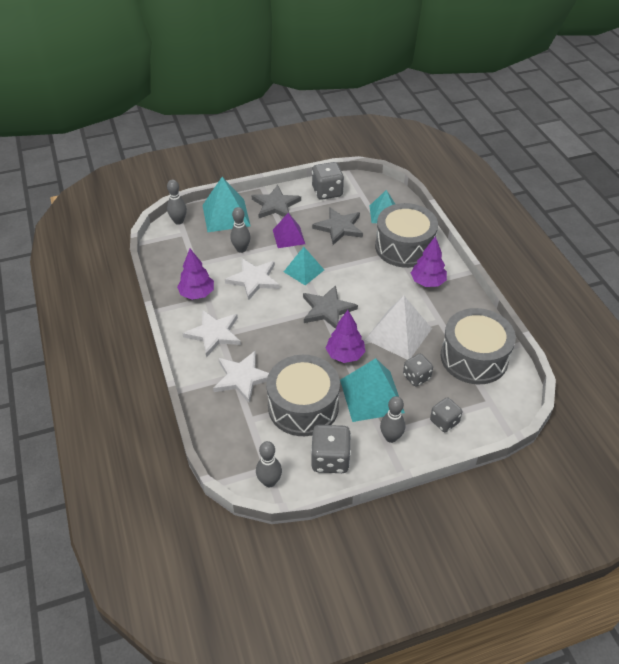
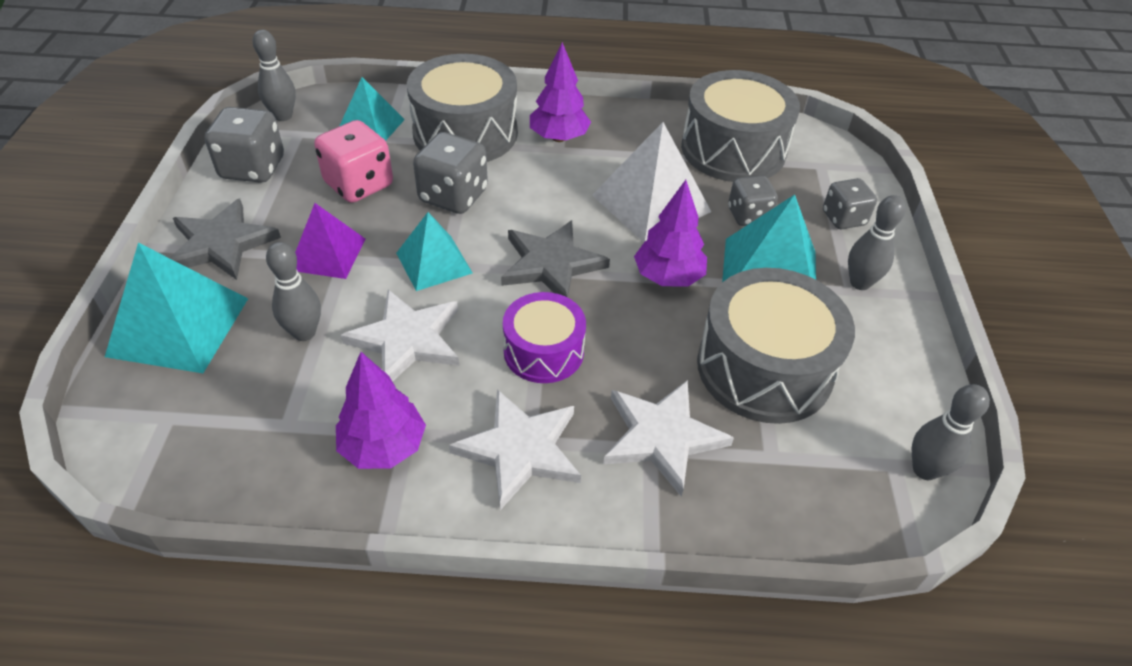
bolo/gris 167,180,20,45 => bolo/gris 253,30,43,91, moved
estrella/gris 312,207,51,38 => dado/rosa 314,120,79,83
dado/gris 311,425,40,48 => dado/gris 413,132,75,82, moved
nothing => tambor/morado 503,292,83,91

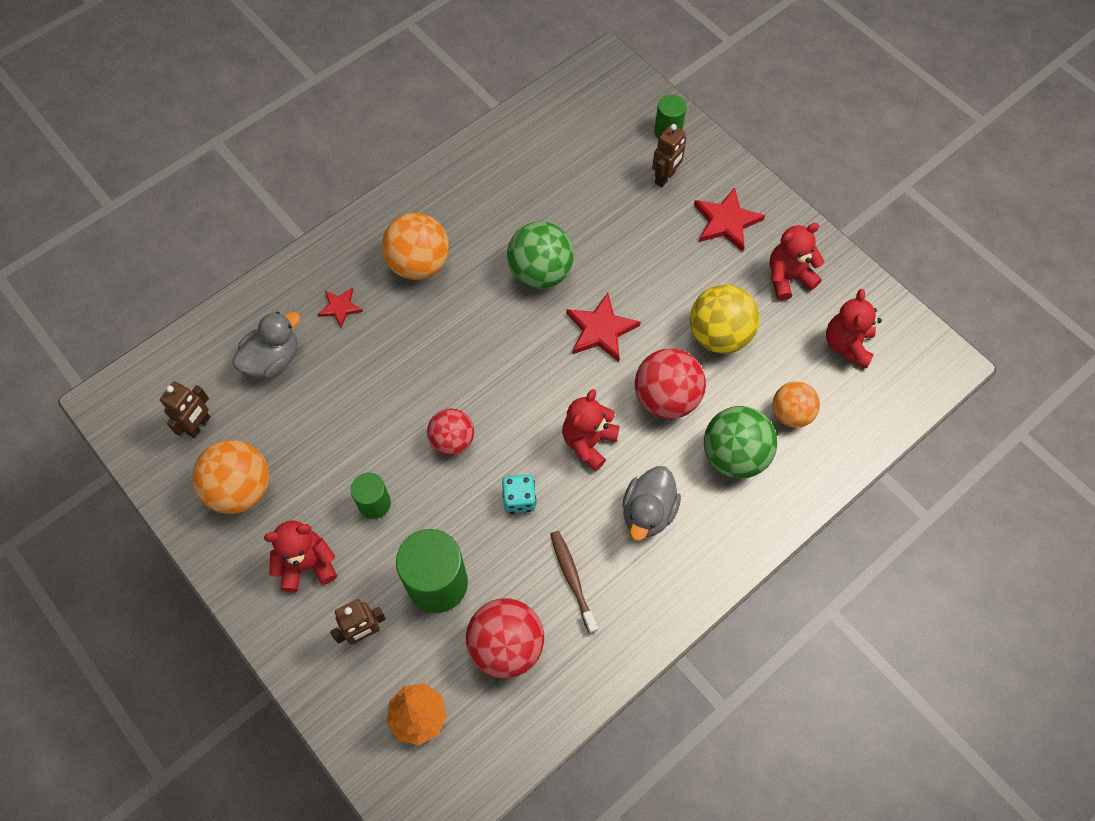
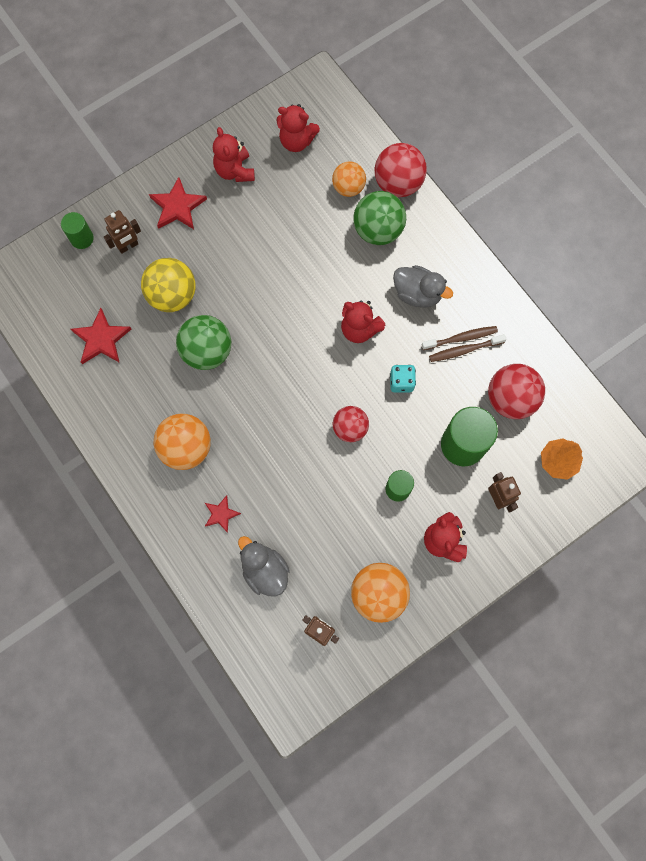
estrella/rojo 566,293,75,69 => estrella/rojo 71,308,60,56, moved
robot/marrón 652,124,34,63 => robot/marrón 104,210,37,44, 105 degrees clockwise
pelota/amarillo 690,284,70,70 => pelota/amarillo 141,258,55,54, moved
pelota/rojo 635,348,71,71 => pelota/rojo 375,143,52,54, moved
nothing => cepillo de dientes/marrón 422,326,76,24

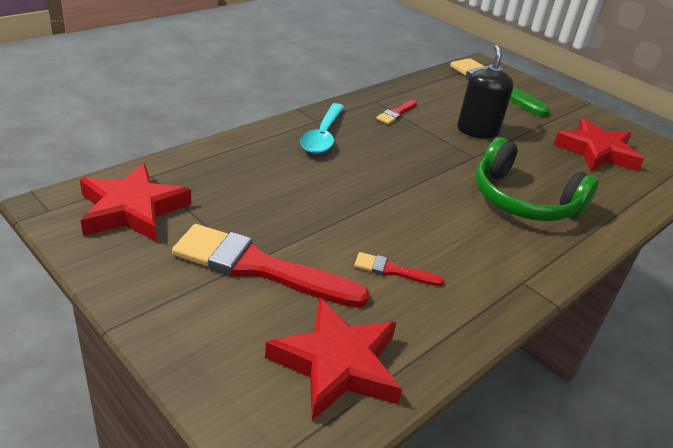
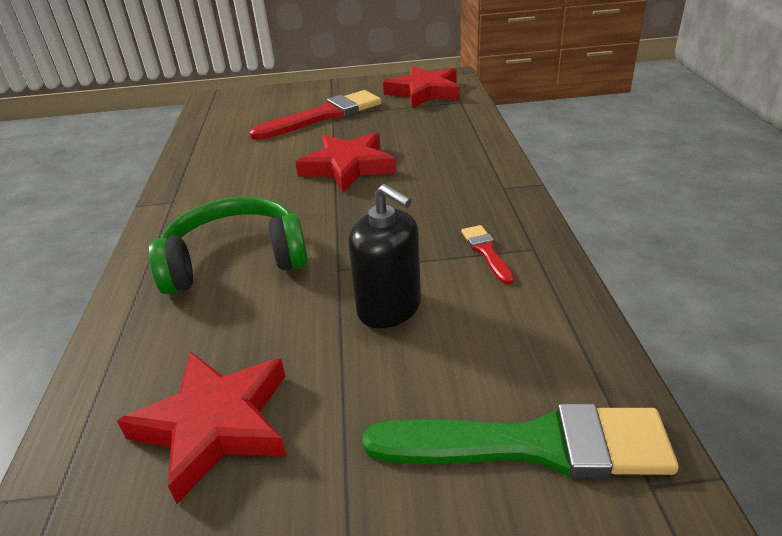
estrella/rojo 265,298,137,123 => estrella/rojo 295,132,101,61, moved
cuchara/turquesa 300,103,44,51 => nothing
pincel/rojo 354,252,90,34 => nothing

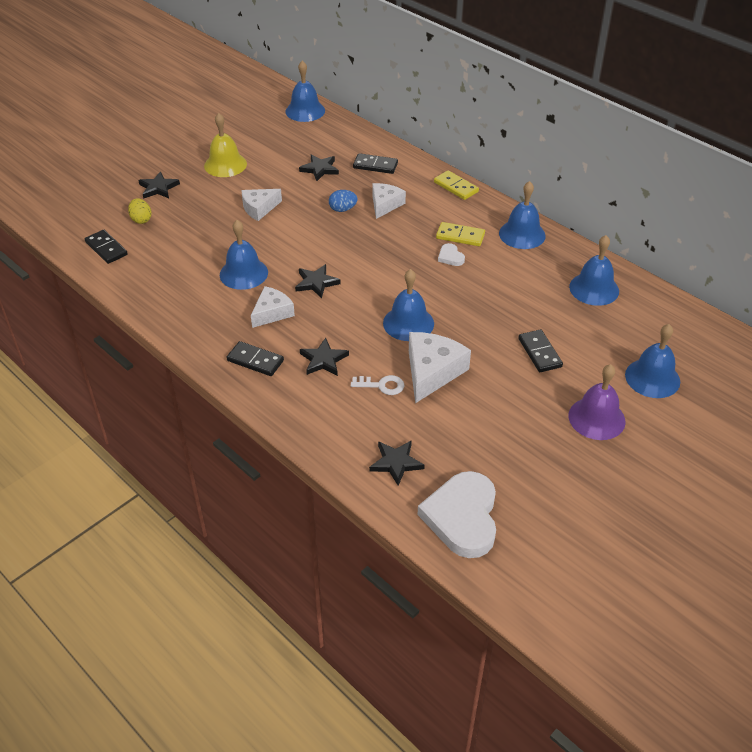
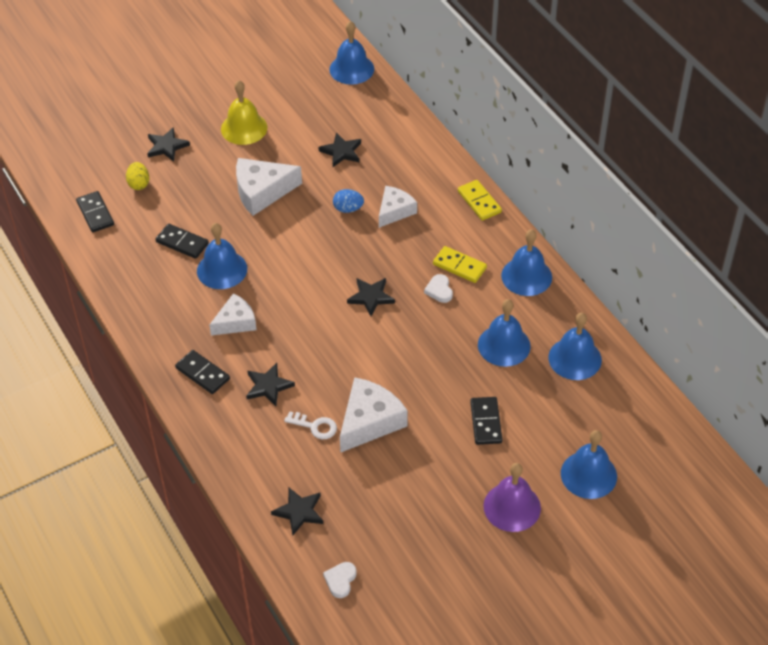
ficha de dominó/negro 353,153,45,21 => ficha de dominó/negro 155,224,54,35, moved
queso/blanco 241,189,41,32 => queso/blanco 236,158,66,58, x1.53
corazón/blanco 417,471,79,87 => corazón/blanco 323,562,34,36, x0.43
estrella/negro 295,264,46,34 => estrella/negro 347,278,48,38, moved
campana/azul 383,269,51,72 => campana/azul 478,299,53,68, moved

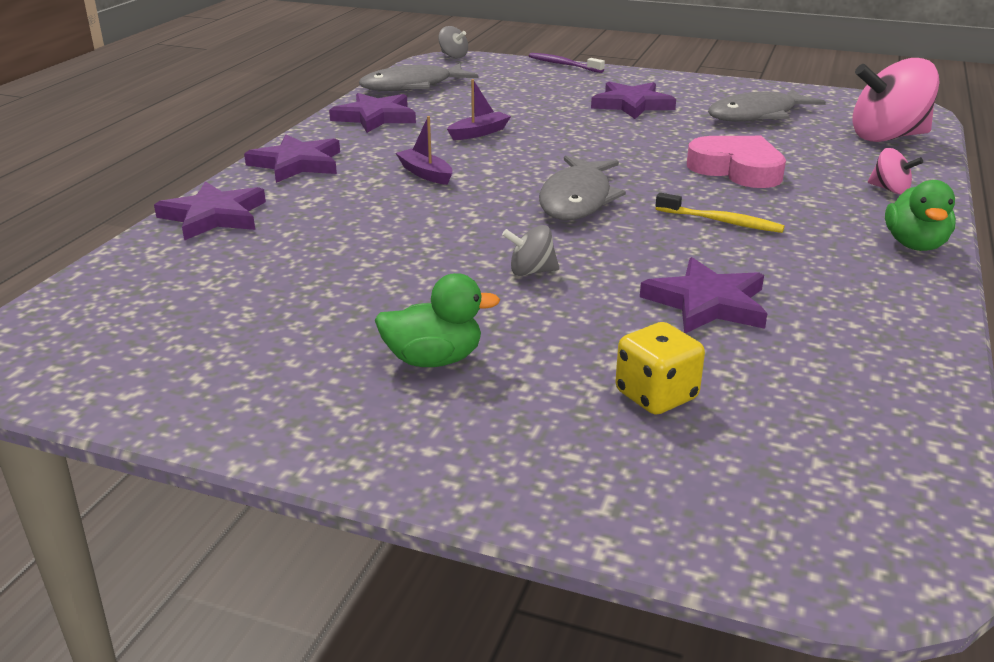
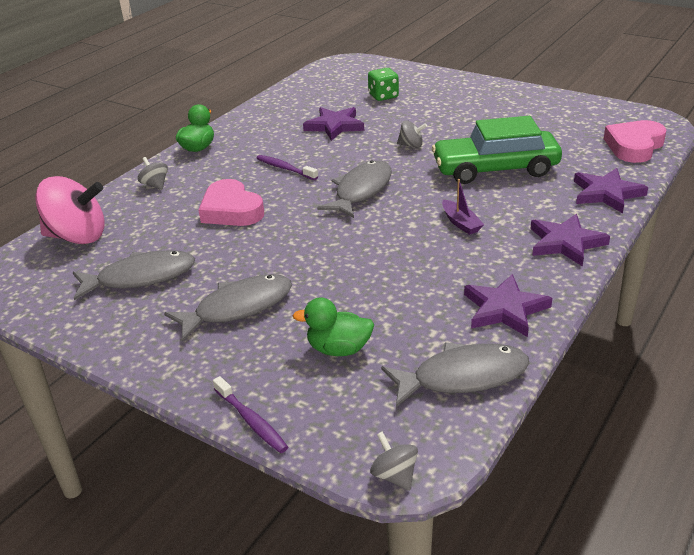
peonza/rosa 868,148,55,46 => peonza/gris 138,157,30,33
estrella/morado 591,82,85,37 => pez/gris 164,274,128,67
cepillo de dientes/amarillo 655,193,130,40 => cepillo de dientes/morado 256,155,62,25
pato/verde 375,273,125,94 => pato/verde 292,297,82,59, moved
dado/amarillo 615,322,90,93 => dado/verde 368,68,31,33
nothing => coche/verde 432,116,130,68
nothing => corazón/rosa 604,120,62,43
barco/morado 447,79,64,61 => nothing

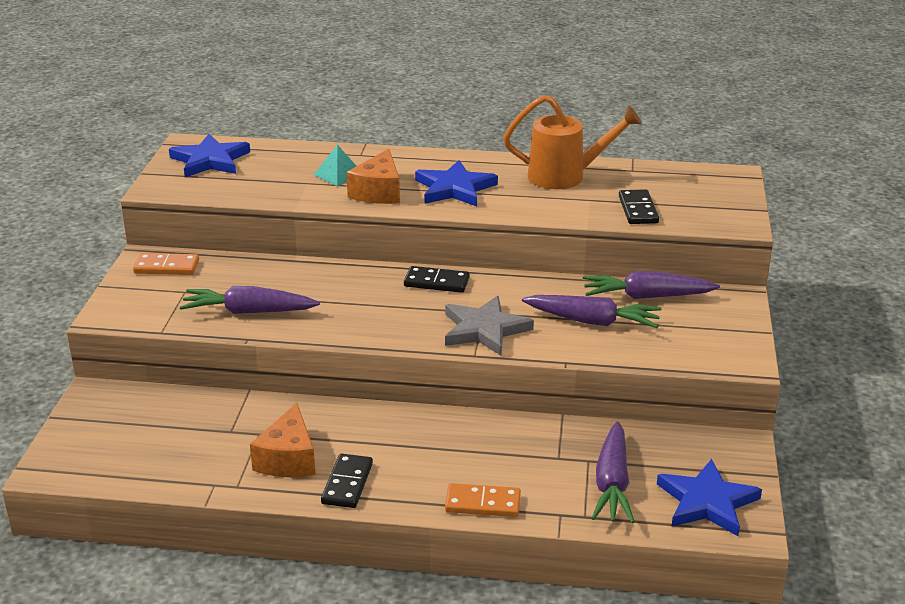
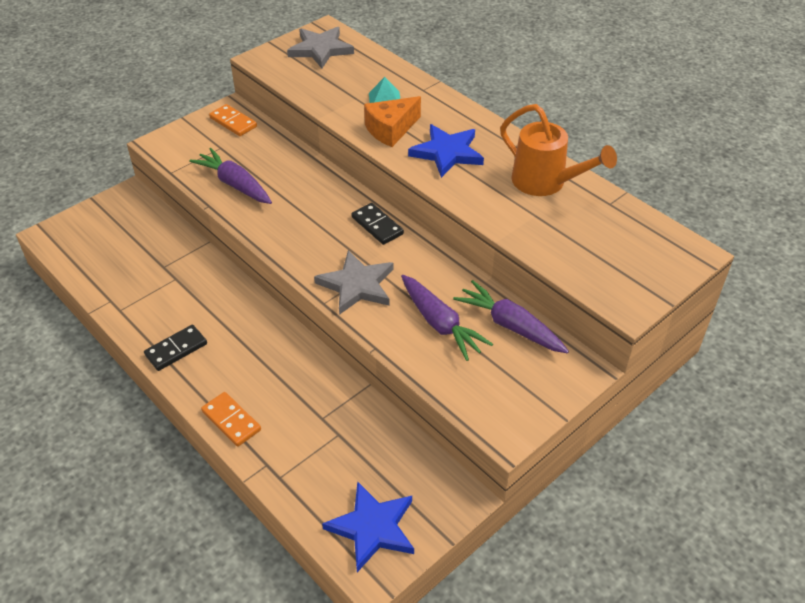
estrella/azul 169,134,81,43 => estrella/gris 287,27,67,41
queso/naranja 250,403,66,74 => nothing
zanahoria/morado 591,422,44,101 => nothing
ficha de dominó/negro 619,189,40,35 => nothing

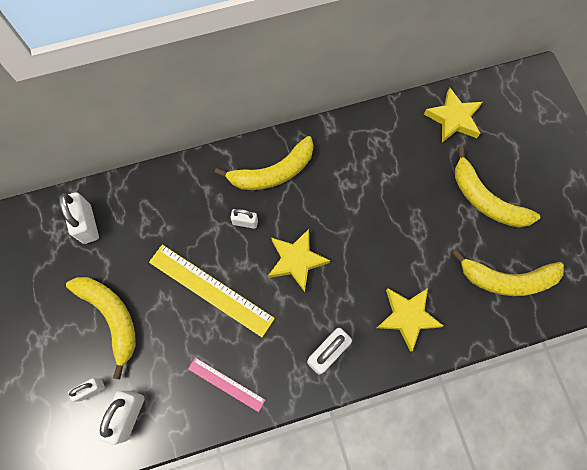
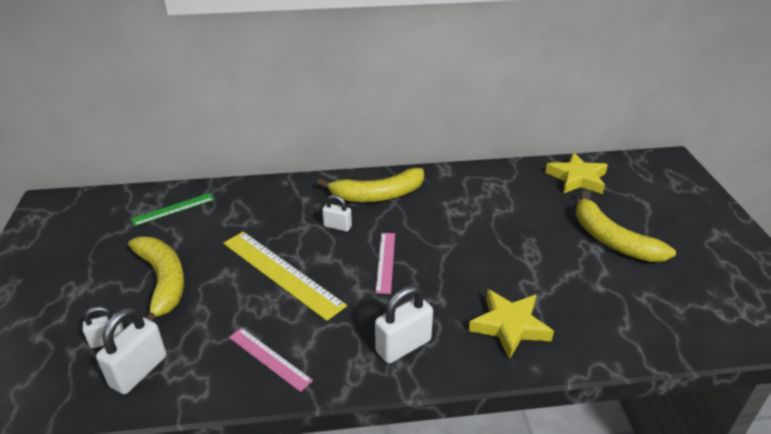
candado/blanco 59,192,40,52 => regla/verde 131,193,83,33
estrella/amarillo 268,229,62,63 => regla/rosa 375,233,20,61
plátano/amarillo 452,249,112,47 => nothing

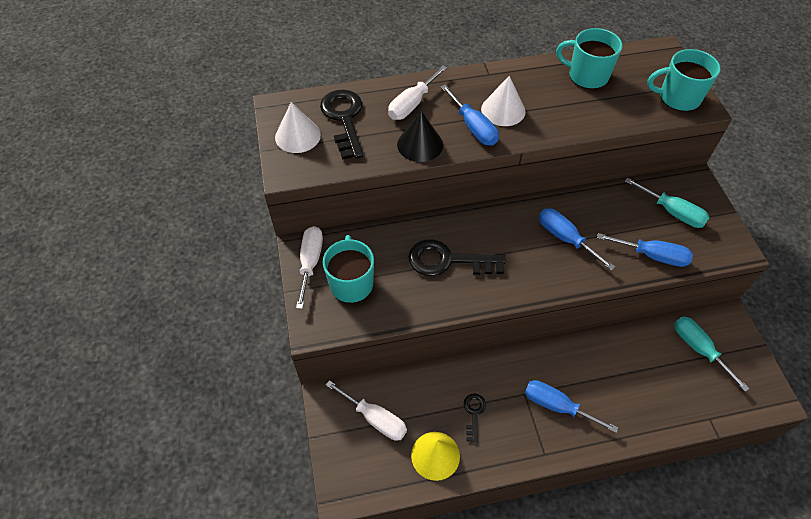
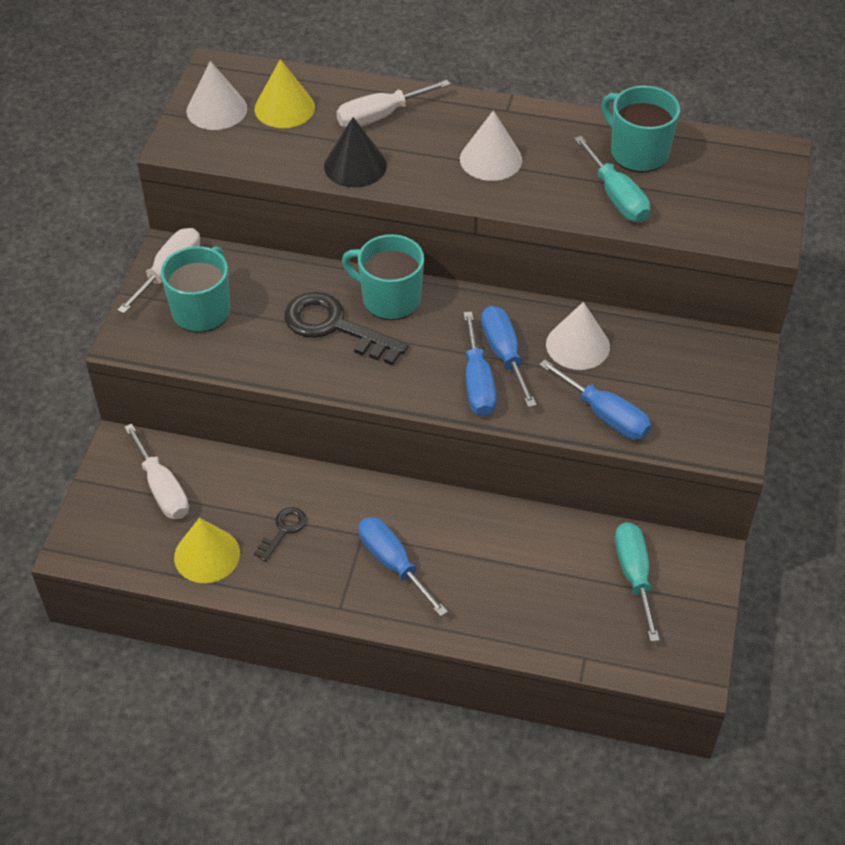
llave/negro 320,89,43,71 => cono/amarillo 255,59,60,69
taza/turquesa 647,49,74,63 => taza/turquesa 342,234,82,86, moved
destornillador/azul 441,85,58,60 => destornillador/azul 464,312,33,104, moved
nothing => cono/blanco 546,302,64,68
destornillador/turquesa 625,177,85,51 => destornillador/turquesa 574,136,76,86, moved

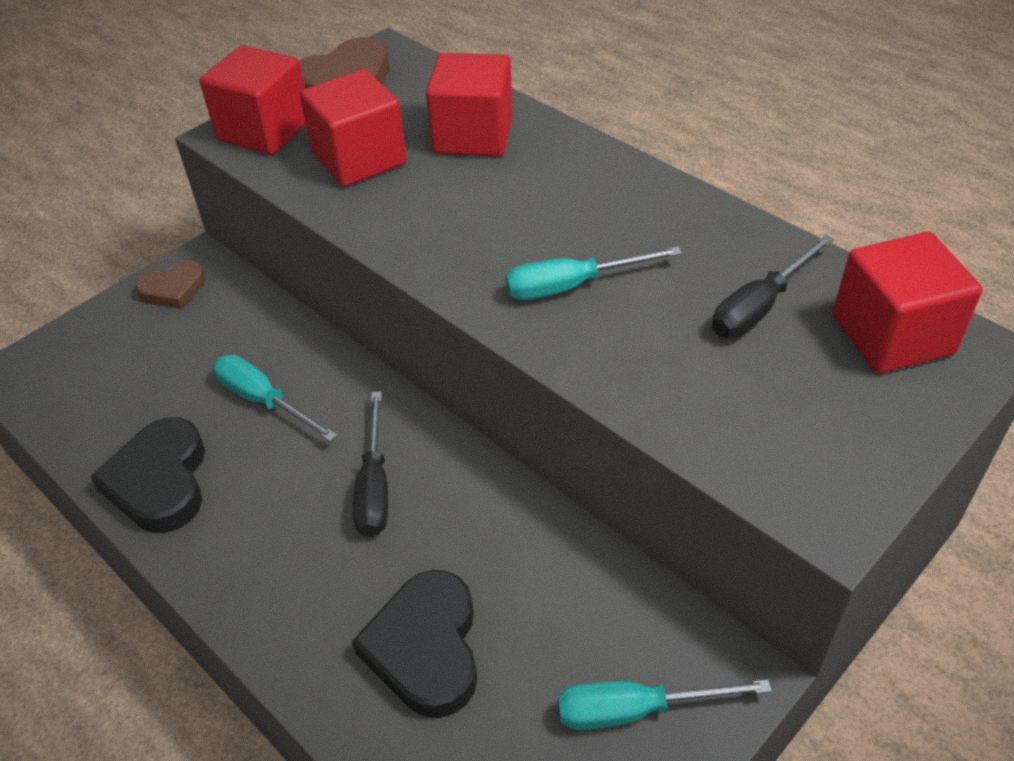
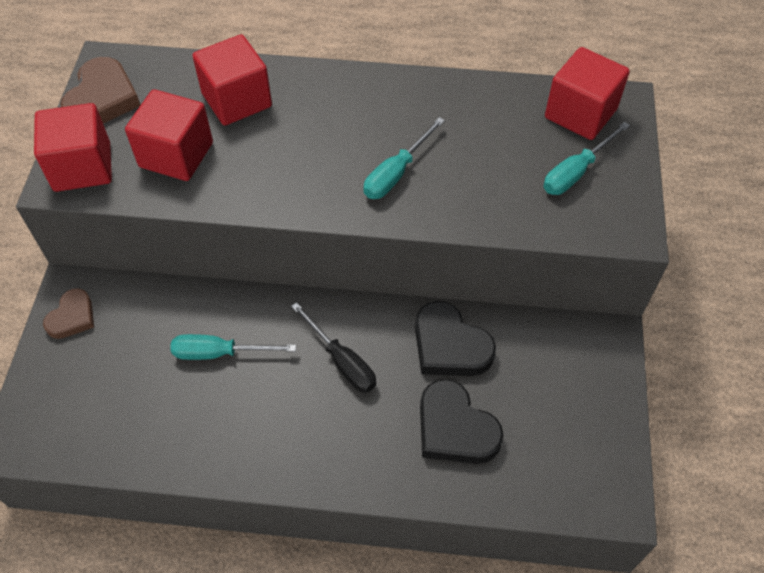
corazón/negro 90,417,115,116 => corazón/negro 415,301,81,75, moved
destornillador/turquesa 558,679,214,51 => destornillador/turquesa 543,122,87,73, moved
destornillador/negro 712,235,123,103 => nothing

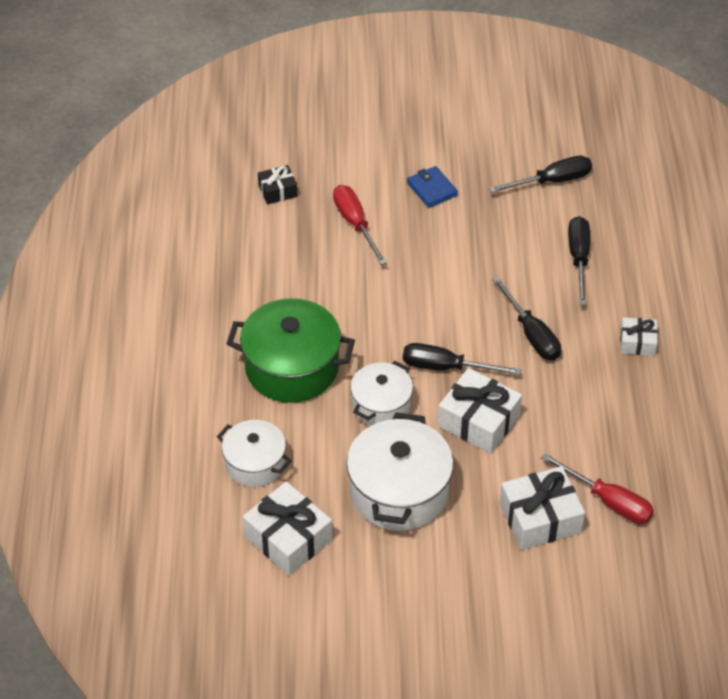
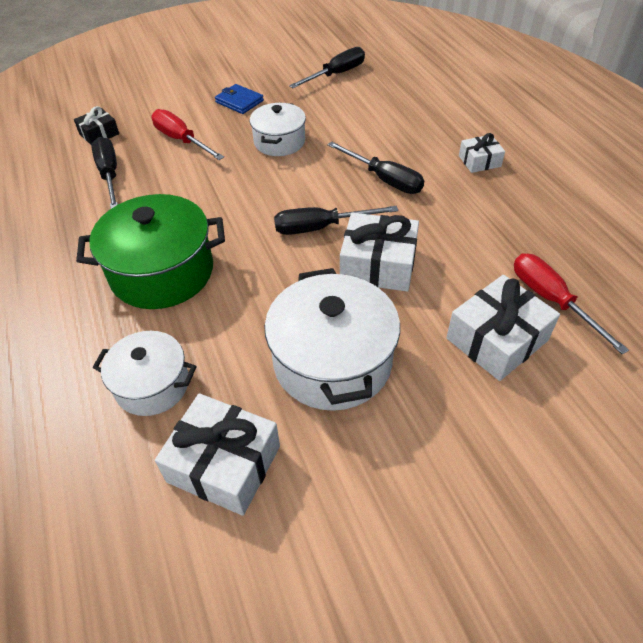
destornillador/negro 568,216,22,89 => destornillador/negro 91,137,27,72, moved
olla/blanco 350,361,63,65 => olla/blanco 250,102,56,54, moved
destornillador/rojo 541,453,113,71 => destornillador/rojo 514,253,115,101, 135 degrees counterclockwise

